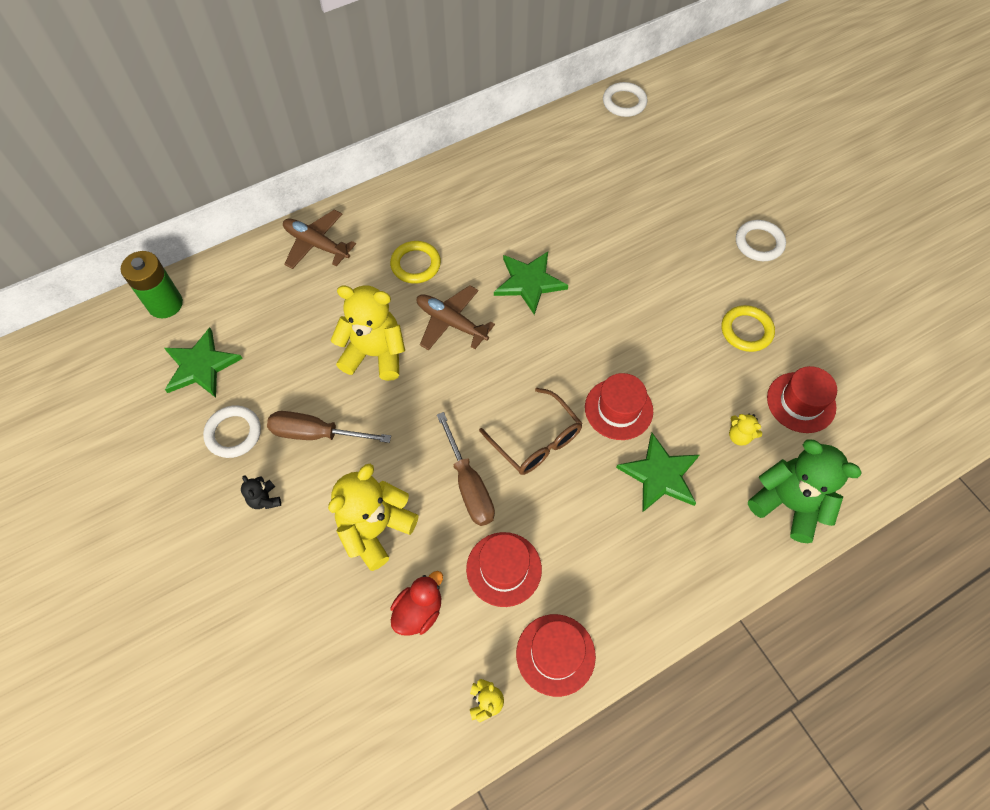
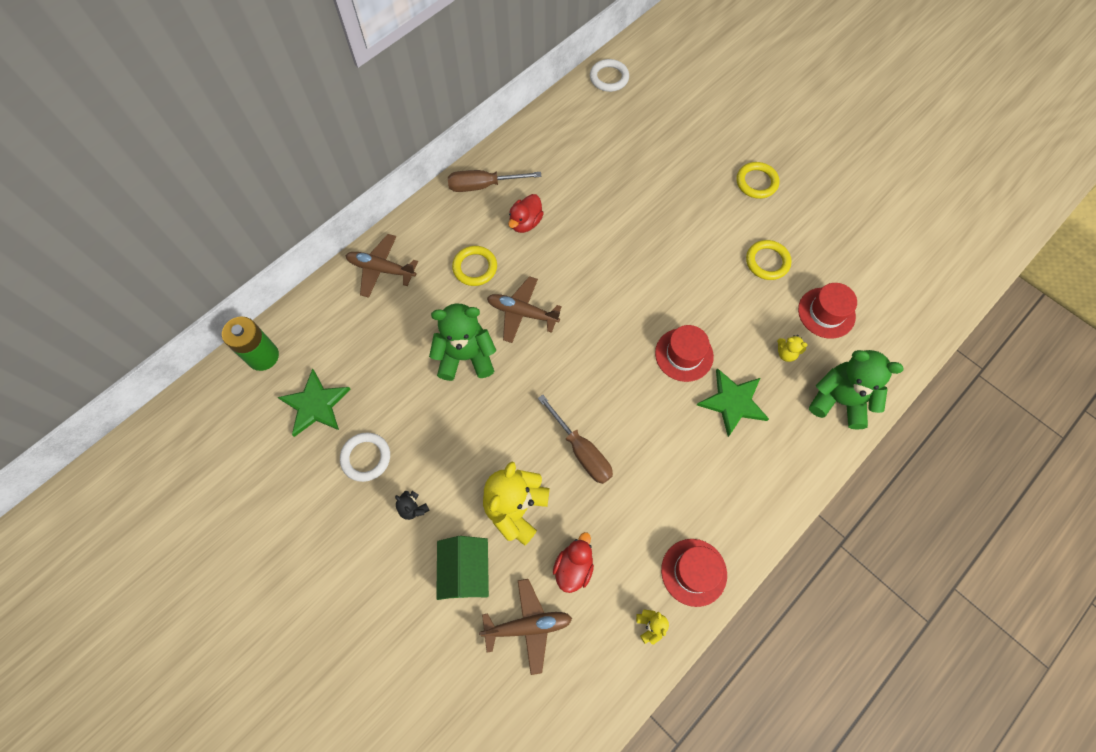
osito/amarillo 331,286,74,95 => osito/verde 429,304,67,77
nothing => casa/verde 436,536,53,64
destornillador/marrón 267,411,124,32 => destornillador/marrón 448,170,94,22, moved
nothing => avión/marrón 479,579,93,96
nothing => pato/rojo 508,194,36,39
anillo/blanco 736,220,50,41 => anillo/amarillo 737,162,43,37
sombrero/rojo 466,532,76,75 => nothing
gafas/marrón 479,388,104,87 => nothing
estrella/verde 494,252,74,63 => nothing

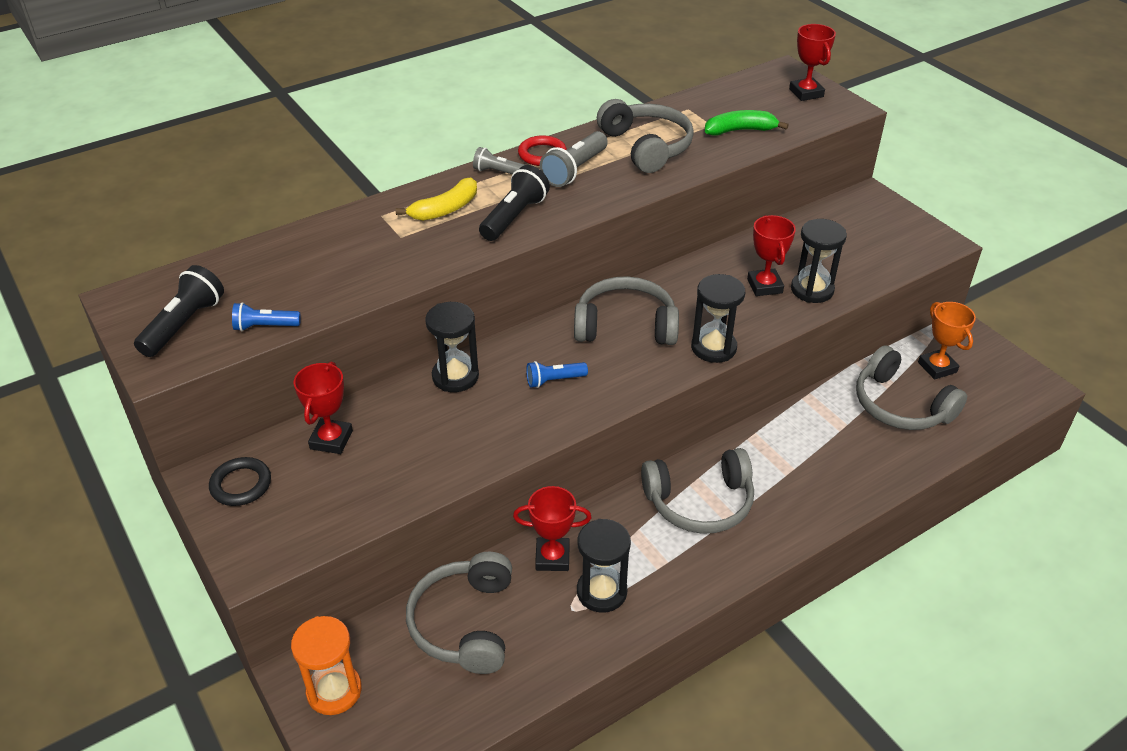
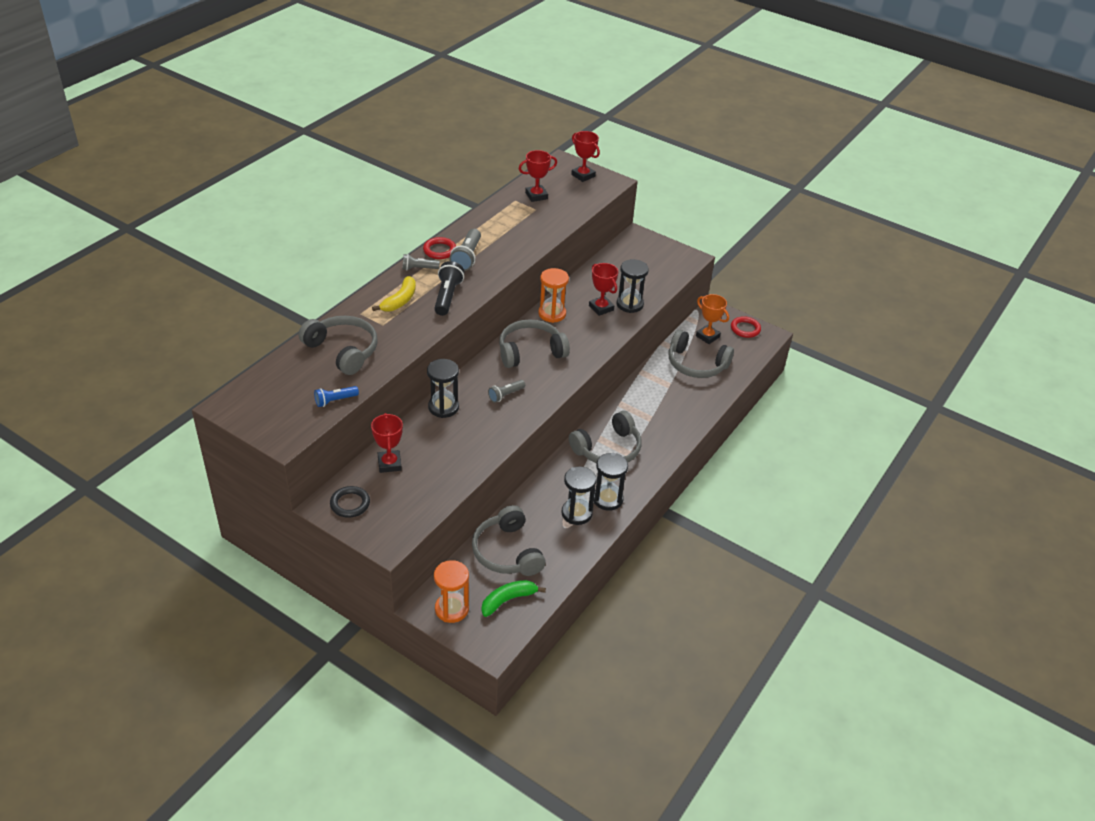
auriculares/gris 597,99,97,74 => auriculares/gris 299,316,79,59, moved
plátano/verde 705,110,84,26 => plátano/verde 481,580,65,37, moved
lámpara de mano/azul 526,361,62,27 => lámpara de mano/gris 488,380,37,23
trofeo/rojo 513,486,78,85 => trofeo/rojo 519,150,38,52, moved
nothing => reloj de arena/naranja 538,268,31,55
reloj de arena/negro 691,274,54,89 => reloj de arena/negro 594,453,34,58, moved
nothing => anillo/rojo 731,316,30,22
lámpara de mano/negro 134,265,90,92 => nothing

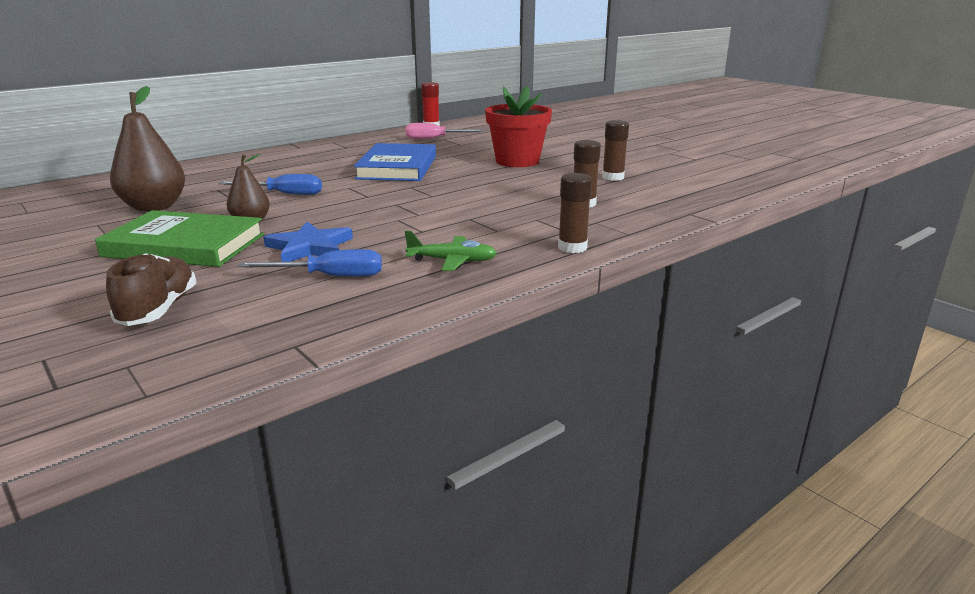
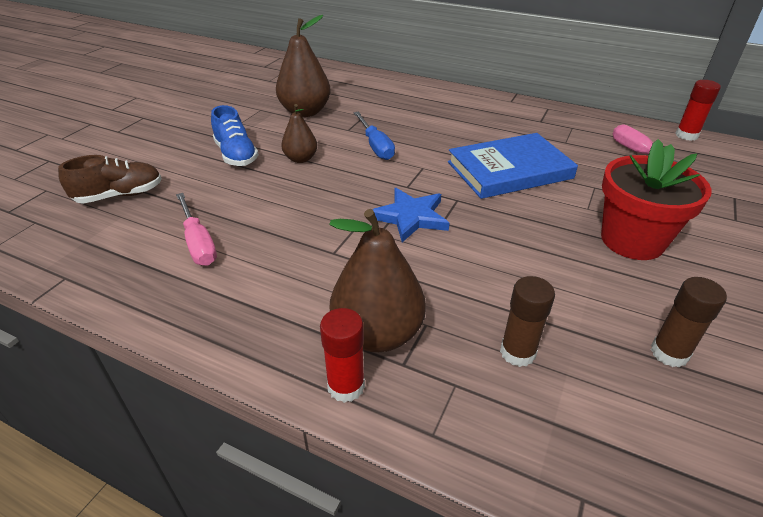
destornillador/azul 237,249,145,28 => destornillador/rosa 176,193,41,73
libro/verde 95,210,169,57 => zapato/azul 211,105,48,61
barra de pegamento/marrón 558,173,34,80 => barra de pegamento/rojo 320,308,45,95
nothing => pera/marrón 329,209,97,143
estrella/azul 263,222,90,40 => estrella/azul 373,188,76,54, moved
avión/verde 405,231,92,40 => nothing

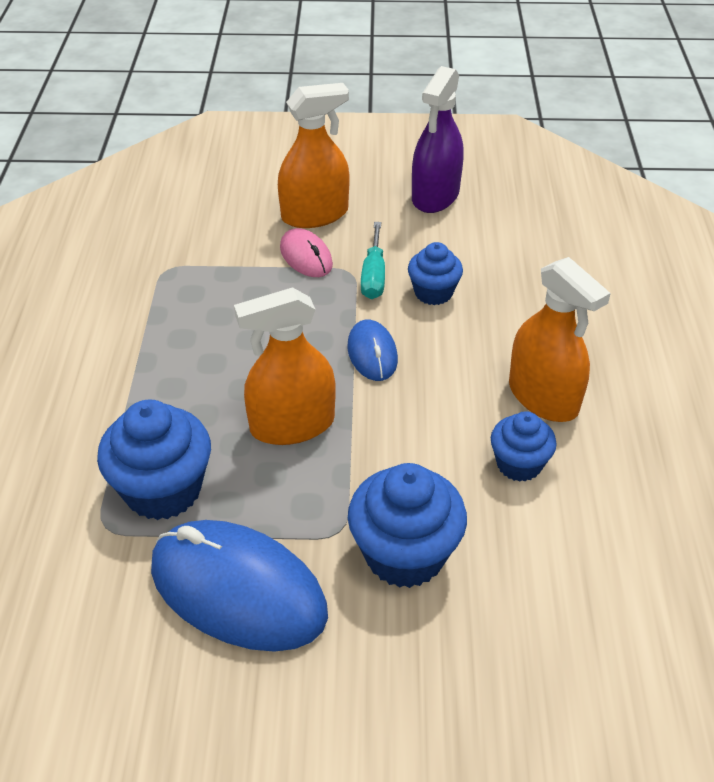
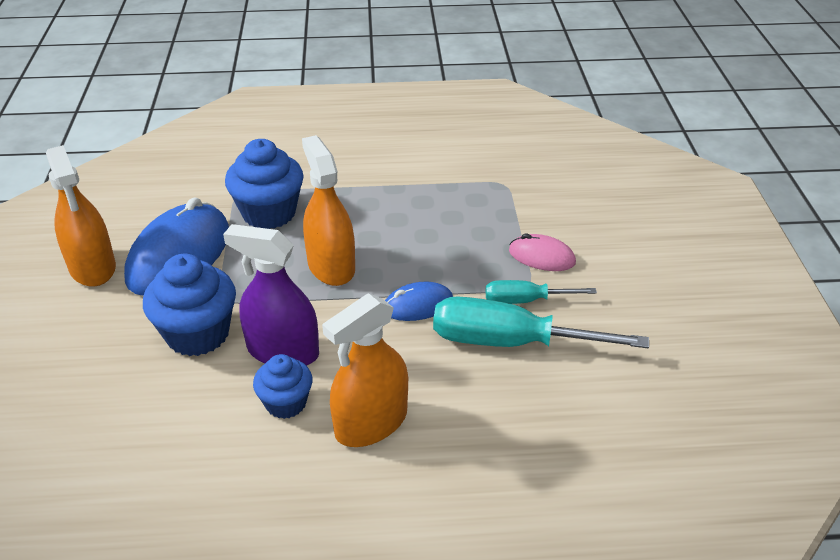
pulverizador/naranja 278,83,71,145 => pulverizador/naranja 46,145,70,142, moved
pulverizador/morado 412,66,52,147 => pulverizador/morado 223,224,96,142, moved
magdalena/azul 408,242,55,63 => destornillador/turquesa 433,296,216,52
ratón/rosa 280,228,53,49 => ratón/rosa 509,233,67,38, 60 degrees clockwise

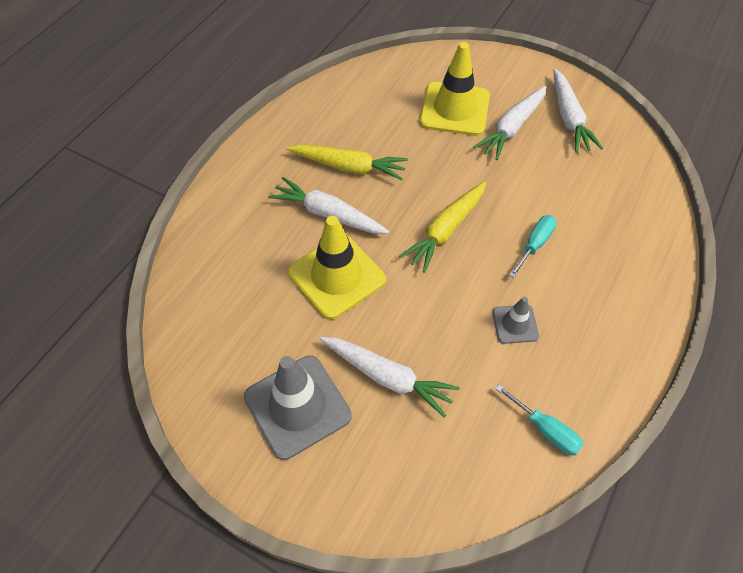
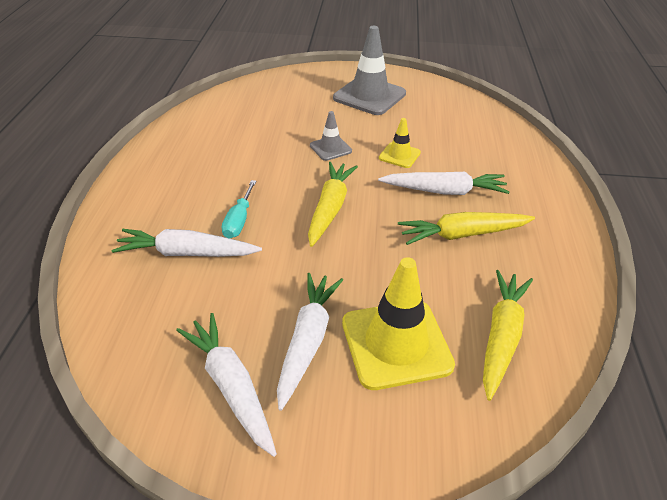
zanahoria/blanco 320,337,140,81 => zanahoria/blanco 111,229,151,28, moved
cono de tráfico/gris 492,297,47,47 => cono de tráfico/gris 310,111,42,50, moved
cono de tráfico/amarillo 288,216,98,103 => cono de tráfico/amarillo 379,118,42,50, x0.52
nothing => zanahoria/amarillo 483,270,50,131
destornillador/turquesa 495,384,88,71 => nothing

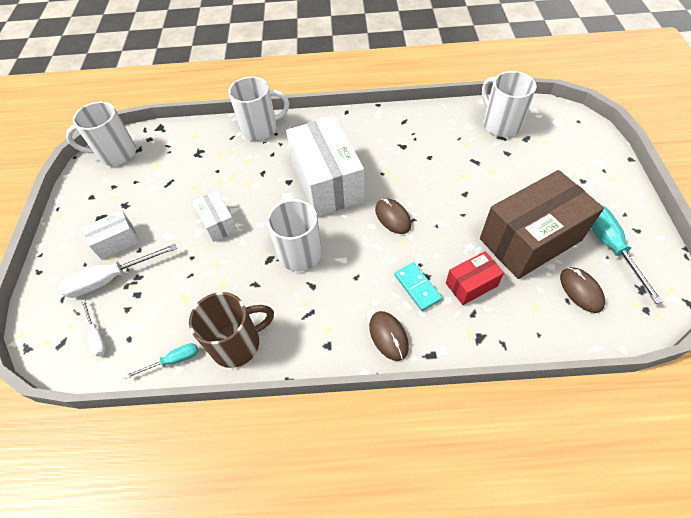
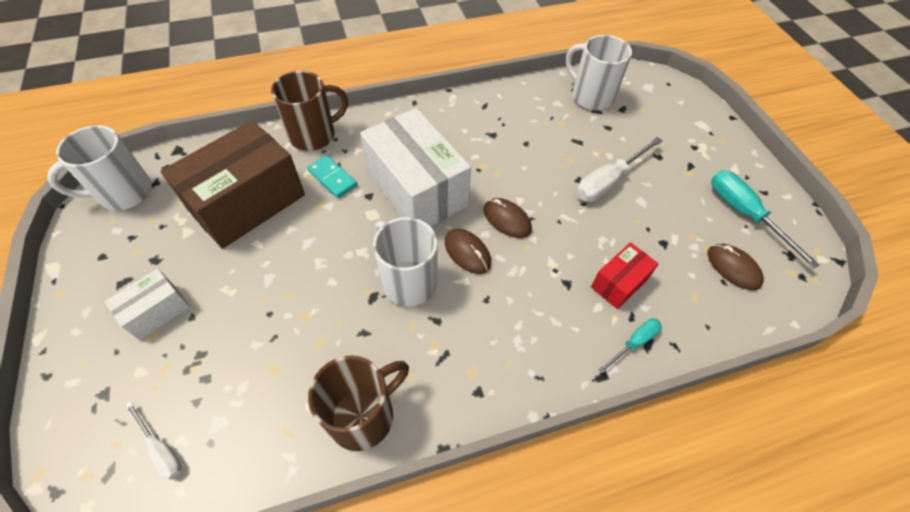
caja/marrón 480,170,124,109 => caja/marrón 161,120,144,129, moved
taza/blanco 228,76,61,65 => taza/marrón 271,71,77,80
ficha de dominó/turquesa 395,262,47,49 => ficha de dominó/turquesa 307,155,50,43, moved
ratón/marrón 369,311,40,50 => ratón/marrón 445,229,46,45, moved
destornillador/blanco 59,244,118,54 => destornillador/blanco 576,137,87,65, moved
destornillador/turquesa 125,343,73,36 => destornillador/turquesa 598,318,64,55, moved
caja/blanco 193,191,45,51 => nothing

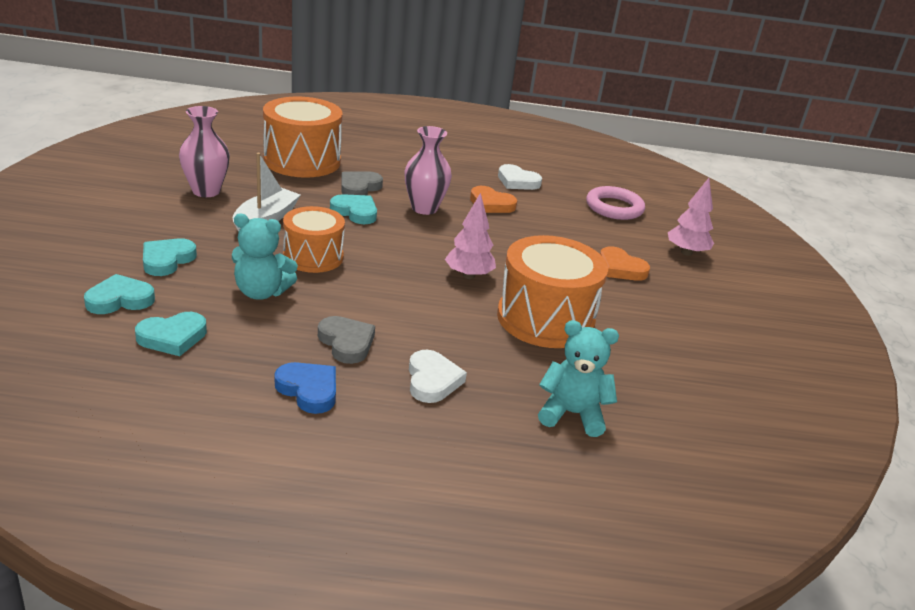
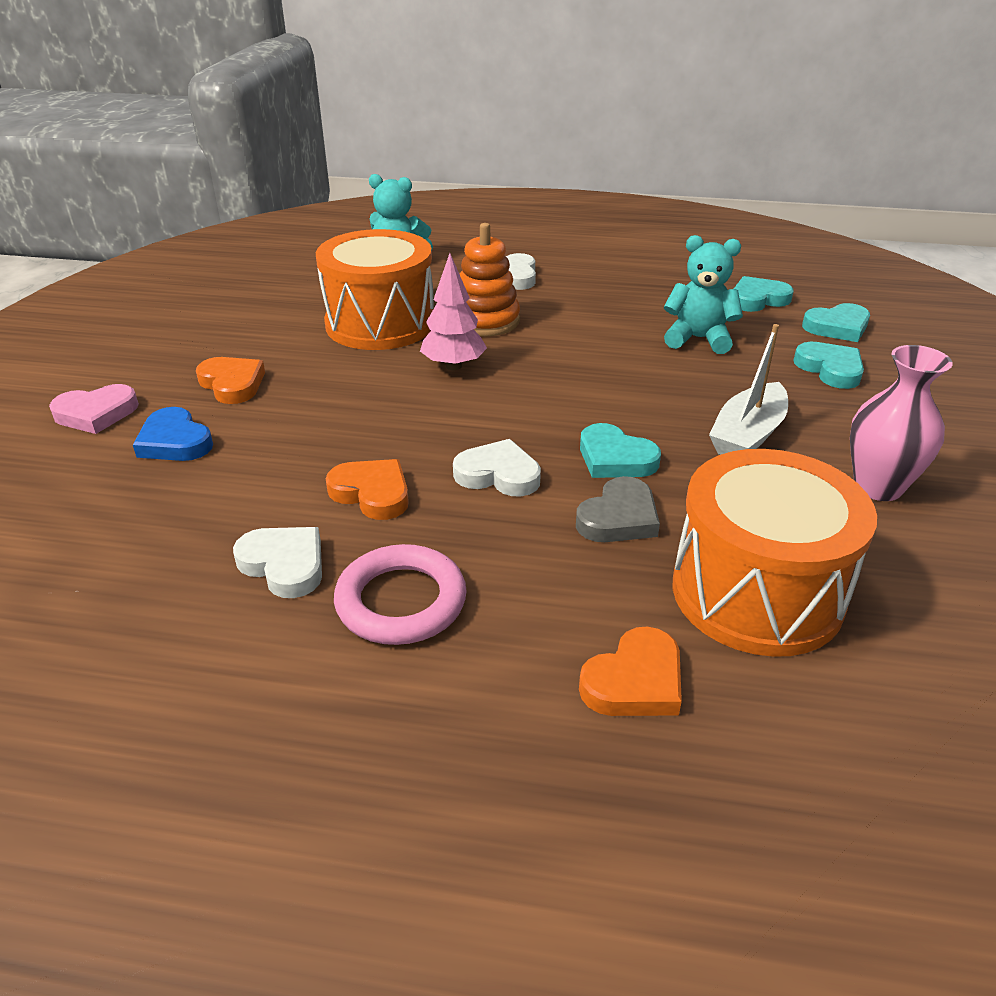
árbol/rosa 668,178,46,78 => corazón/rosa 49,384,90,50
corazón/azul 275,362,61,52 => corazón/azul 133,407,80,54, moved
anillo/rosa 586,186,59,34 => anillo/rosa 334,544,133,101, moved
florero/rosa 404,126,48,89 => corazón/blanco 453,439,88,58
nothing => juguete apilable/naranja 460,223,60,113
nothing => corazón/naranja 579,627,103,89
corazón/turquesa 143,238,54,38 => corazón/turquesa 793,342,71,47, 60 degrees counterclockwise
tambor/naranja 283,206,62,67 => nothing
corazón/gris 318,316,57,48 => nothing

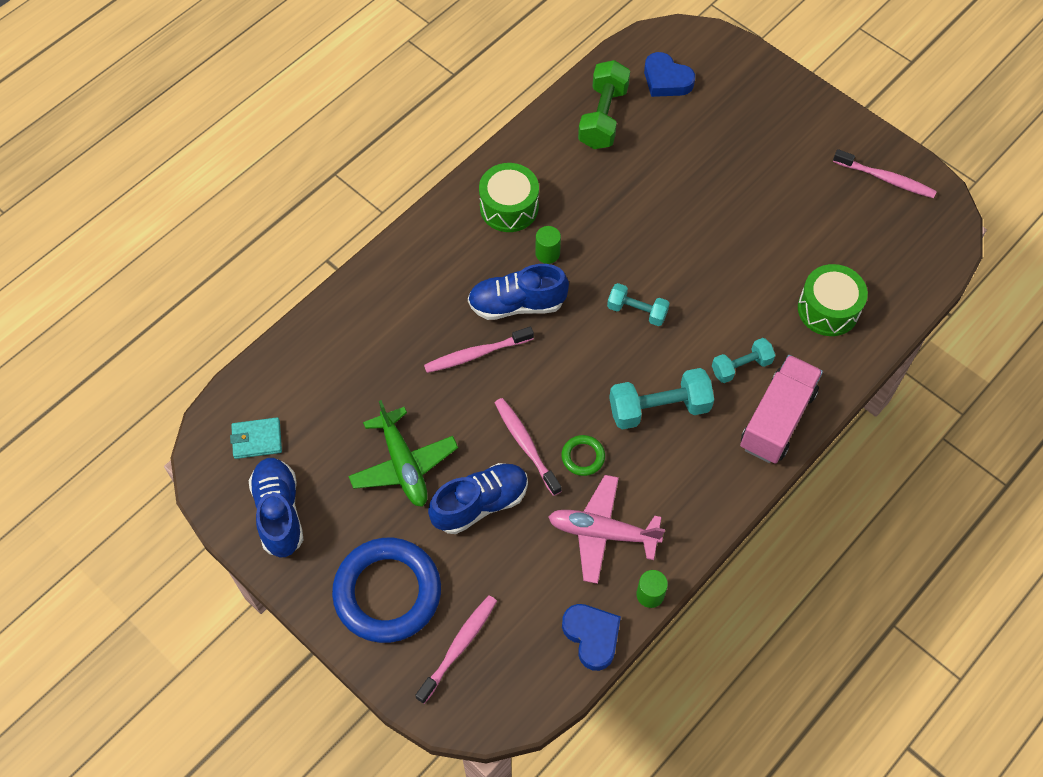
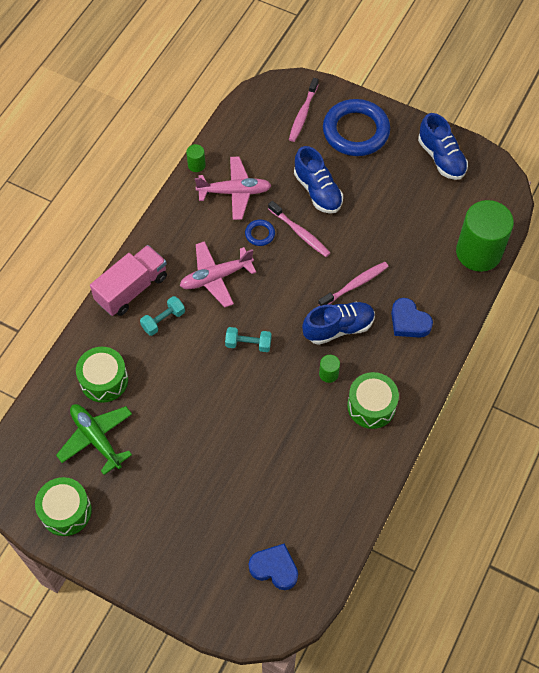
cepillo de dientes/rosa 833,149,104,49 => tambor/verde 35,477,57,59
avión/verde 348,400,110,107 => avión/verde 56,404,76,71, moved
camión/rosa 740,355,83,109 => camión/rosa 90,245,77,71, 150 degrees counterclockwise
mancuerna/turquesa 609,368,105,62 => avión/rosa 180,241,76,67
anillo/verde 561,435,44,41 => anillo/azul 245,219,30,27
zapato/azul 428,463,100,71 => zapato/azul 294,146,49,68, 75 degrees counterclockwise
corazón/azul 562,604,59,67 => corazón/azul 391,298,42,40, moved
nothing => cilindro/verde 456,200,58,72
cartera/turquesa 230,417,52,42 => nothing
mancuerna/verde 578,60,52,89 => nothing

